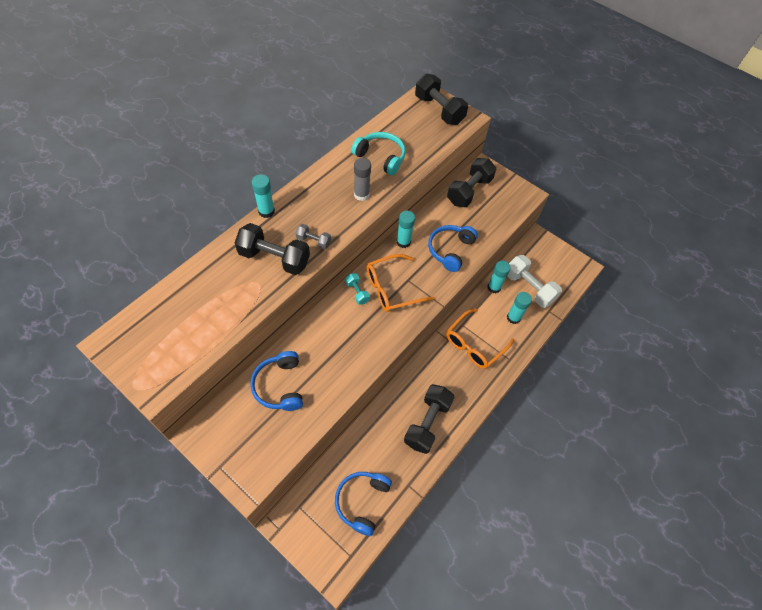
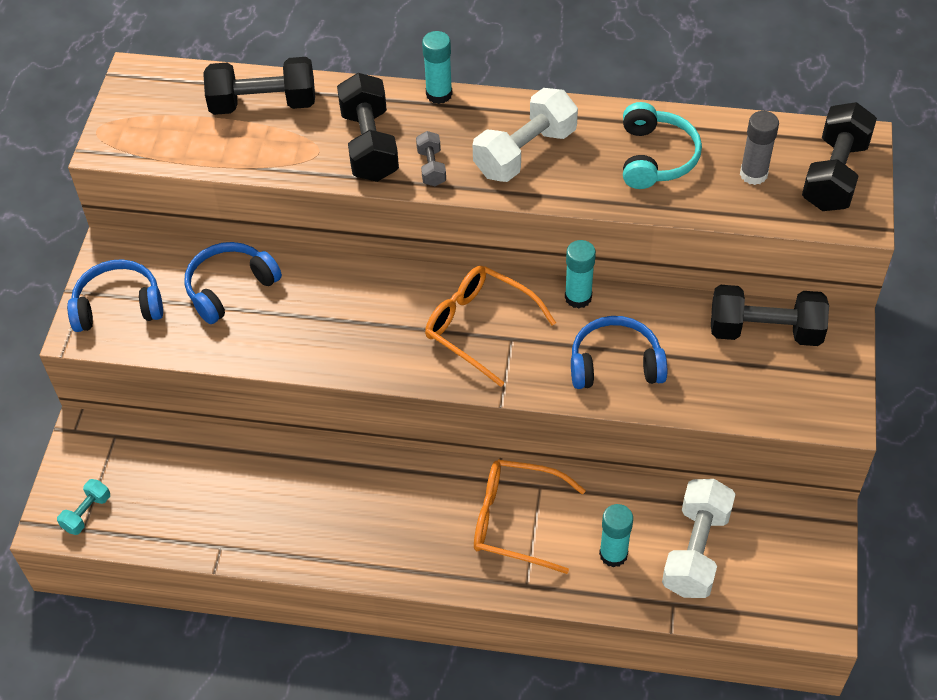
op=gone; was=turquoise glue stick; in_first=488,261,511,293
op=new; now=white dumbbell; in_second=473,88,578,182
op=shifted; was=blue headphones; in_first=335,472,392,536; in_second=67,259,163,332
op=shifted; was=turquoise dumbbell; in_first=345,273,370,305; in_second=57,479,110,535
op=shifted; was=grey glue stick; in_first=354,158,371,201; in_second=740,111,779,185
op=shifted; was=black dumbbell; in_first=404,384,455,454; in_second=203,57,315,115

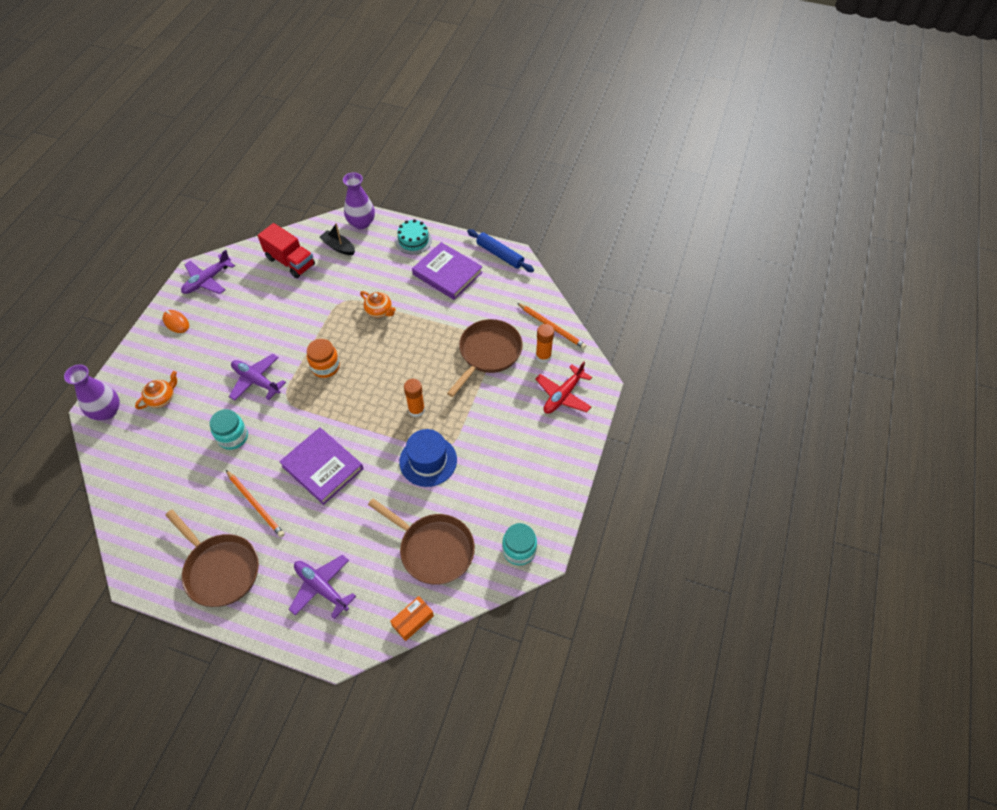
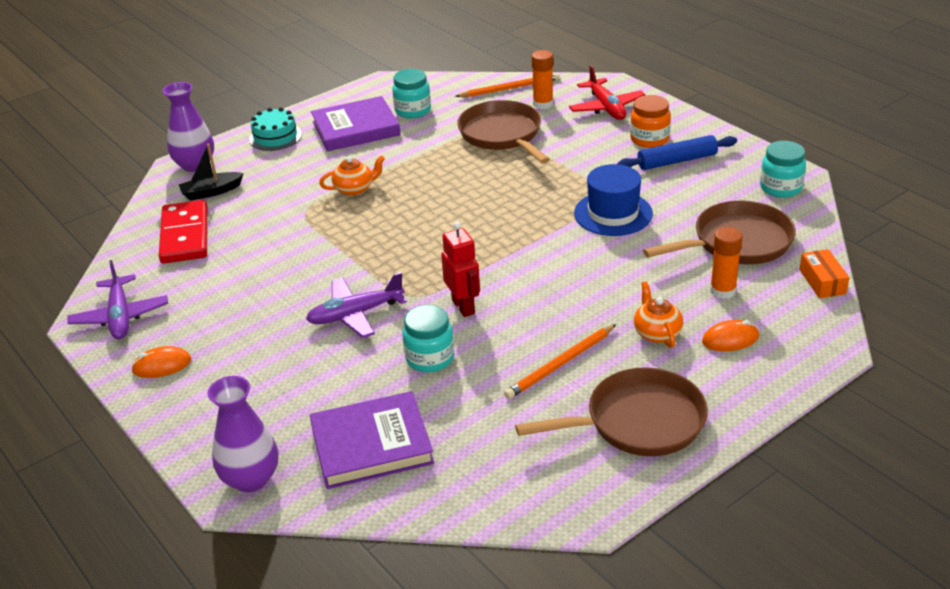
op=new; now=turquoise jar; in_second=392,69,431,118
op=new; now=red robot; in_second=441,222,480,317
op=shifted; was=orange teapot; in_first=135,371,177,409; in_second=634,281,683,348
op=shifted; was=purple book; in_first=279,427,363,505; in_second=310,391,434,489
op=shifted; was=orange jar; in_first=307,339,340,378; in_second=630,95,671,148
op=shifted; was=orange glue stick; in_first=404,379,425,417; in_second=710,227,743,299
op=shifted; was=blue rolling pin; in_first=467,229,534,272; in_second=617,135,737,170
op=swapped; was=red truck; now=red domino; in_first=258,223,315,278; in_second=159,200,208,263
op=swapped; was=purple plane; now=orange mouse; in_first=289,555,356,619; in_second=702,320,759,351
op=rotated; was=orange pencil; in_first=226,470,285,538; in_second=504,324,616,399; clockwise=150

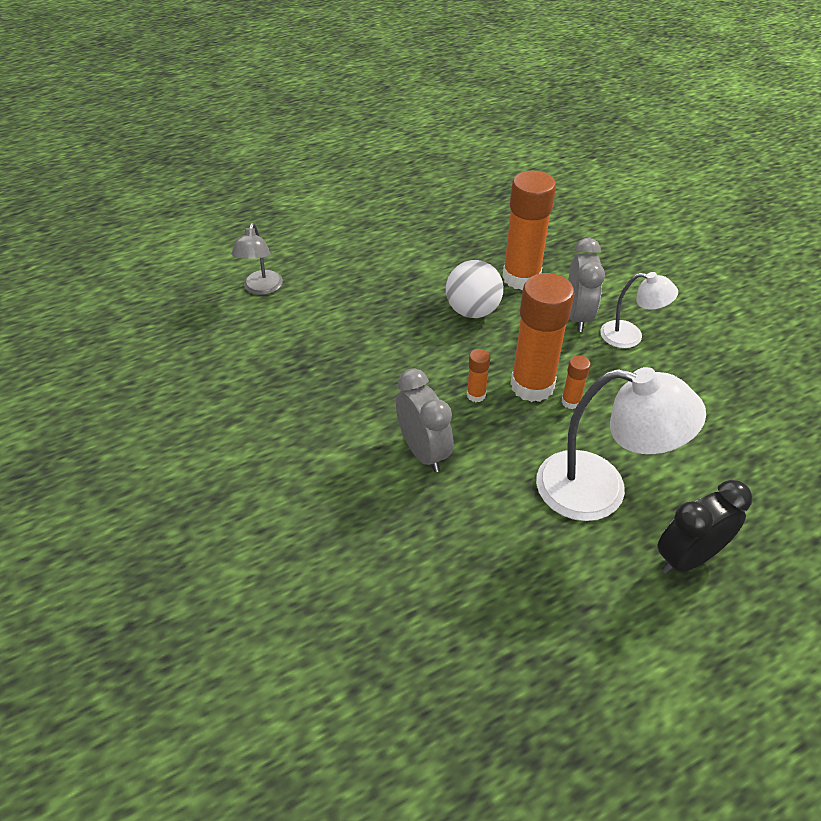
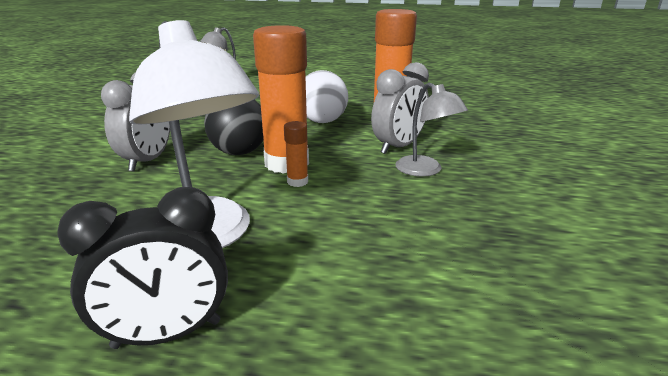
op=swapped; was=orange glue stick; now=black ball; in_first=467,349,490,402; in_second=204,100,263,155
op=repainted; was=white lamp; now=grey lamp; in_first=600,272,678,348; in_second=396,83,468,177
op=rotated; was=black clock; in_first=657,480,752,574; in_second=57,187,228,349; clockwise=150

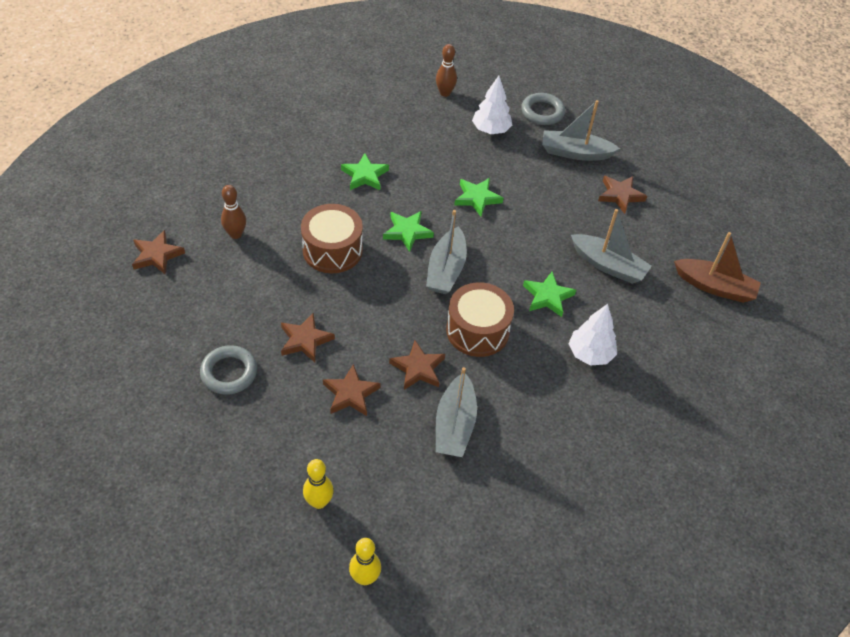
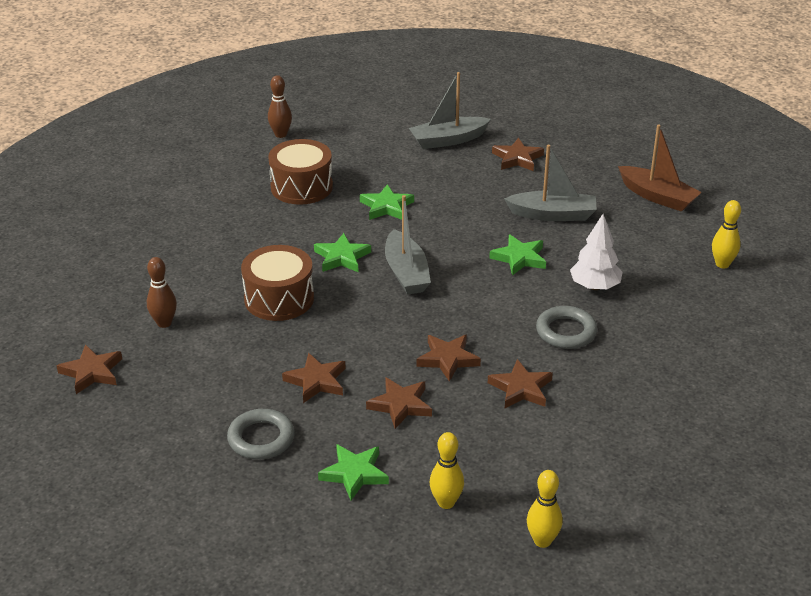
op=gone; was=white tree; in_first=472,76,512,134
op=new; now=yellow bowling pin; in_second=712,200,741,268
op=shifted; was=green star; in_first=341,153,389,190; in_second=318,444,389,501
op=shifted; was=brown drum; in_first=446,282,514,357; in_second=268,139,333,205
op=shifted; was=grey ring; in_first=521,93,565,125; in_second=536,306,597,349
op=swapped; was=grey boat; now=brown star; in_first=435,367,477,457; in_second=488,359,553,408
op=rotated; was=brown boat; in_first=674,232,761,303; in_second=618,124,702,212; clockwise=45

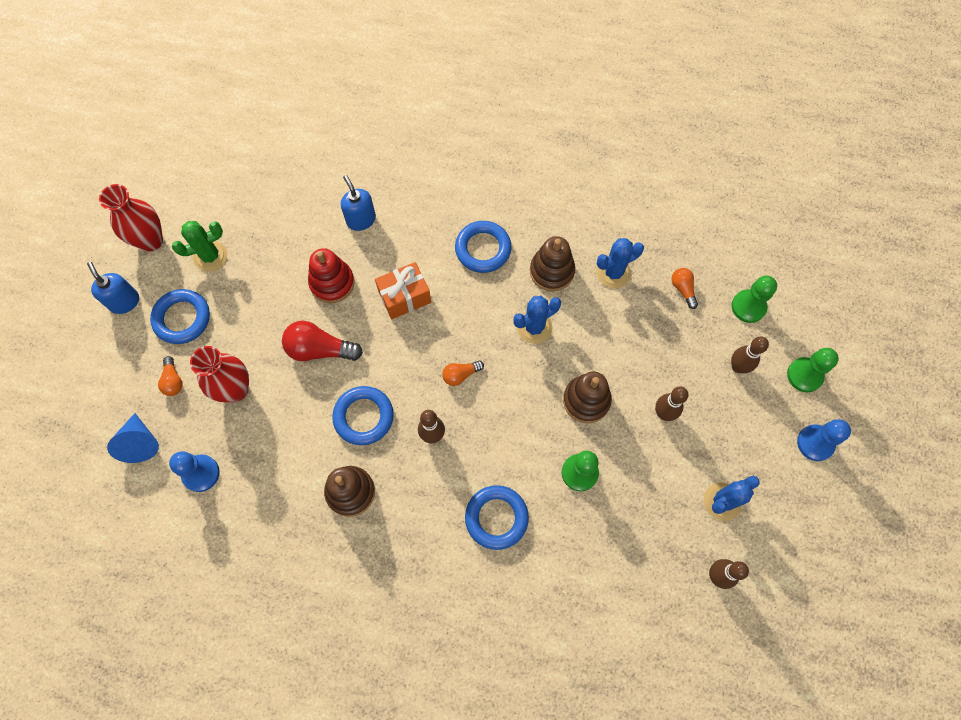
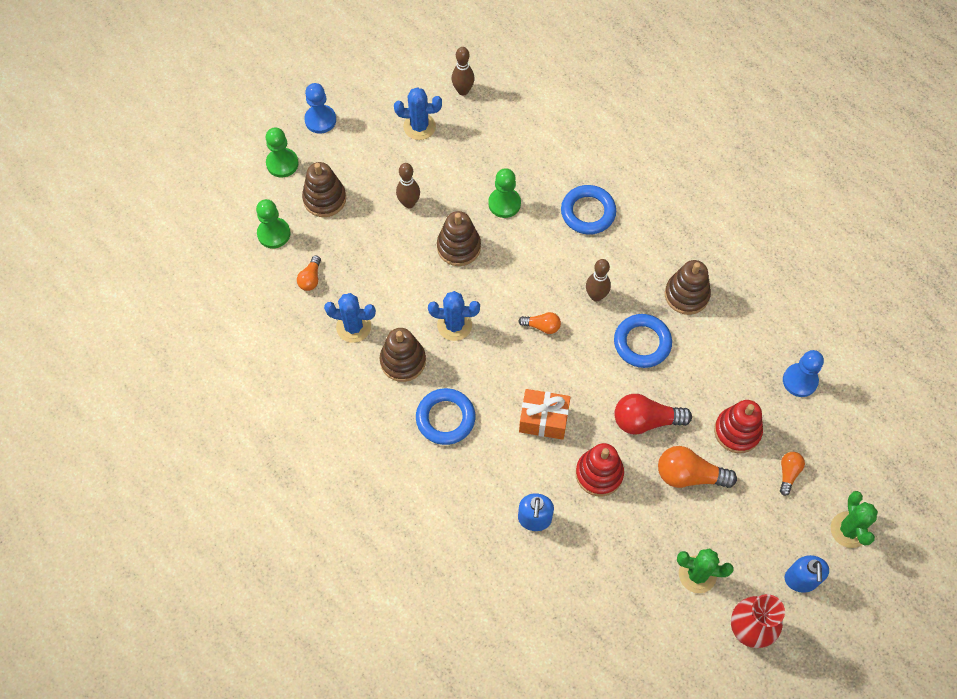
op=gone; was=blue cone; in_first=107,413,159,463
op=gone; was=blue ring; in_first=150,289,210,344
op=new; now=orange light bulb; in_second=658,446,737,488
op=new; now=green cactus; in_second=831,491,878,548
op=swapped; was=red vase; now=red stacking toy; in_first=190,346,249,403; in_second=714,400,763,453
op=swapped; was=brown bowling pin; now=brown stacking toy; in_first=731,336,769,373; in_second=302,162,346,217
op=rotated; was=red light bulb; in_first=282,321,363,361; in_second=614,394,692,435; clockwise=135

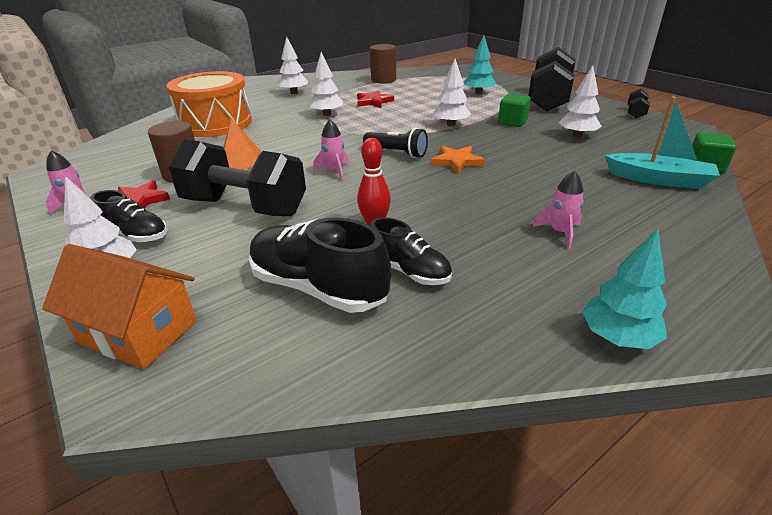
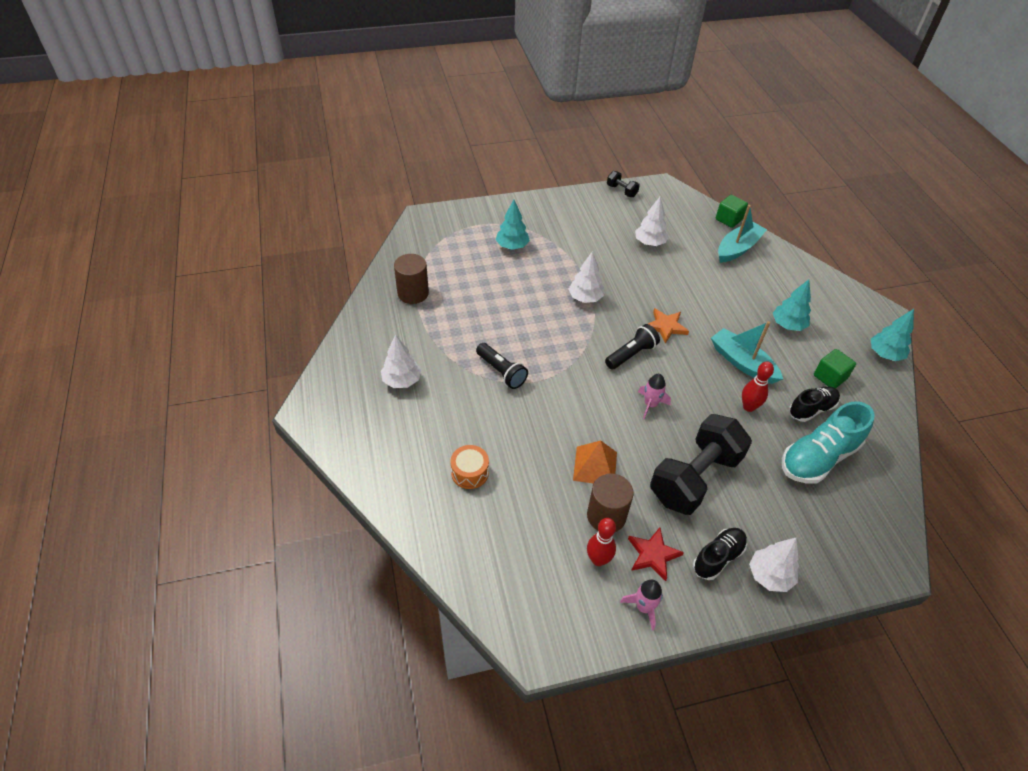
op=gone; was=orange house; in_first=42,244,197,369
op=gone; was=red star; in_first=357,90,394,108
op=gone; was=black dumbbell; in_first=529,47,575,111
op=new; now=red bowling pin; in_second=587,518,616,566
op=new; now=turquoise boat; in_second=711,321,783,384
op=shifted; was=green cube; in_first=498,94,531,127; in_second=814,349,856,388
op=swapped; was=white tree; now=black flashlight; in_first=309,52,343,116; in_second=476,343,528,389
op=swapped; was=pink rocket; now=turquoise tree; in_first=533,170,584,249; in_second=773,279,811,331
op=repainted; was=black shoe; now=turquoise shoe; in_first=249,217,391,313; in_second=782,402,875,484
op=scaled; was=orange drum; in_first=166,71,252,137; in_second=451,445,489,489; ratio=0.43

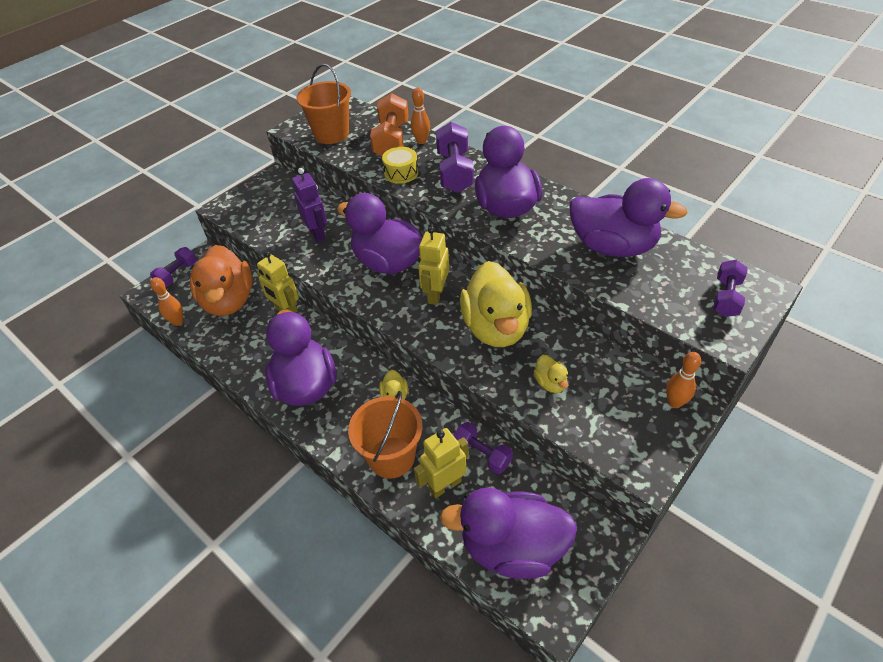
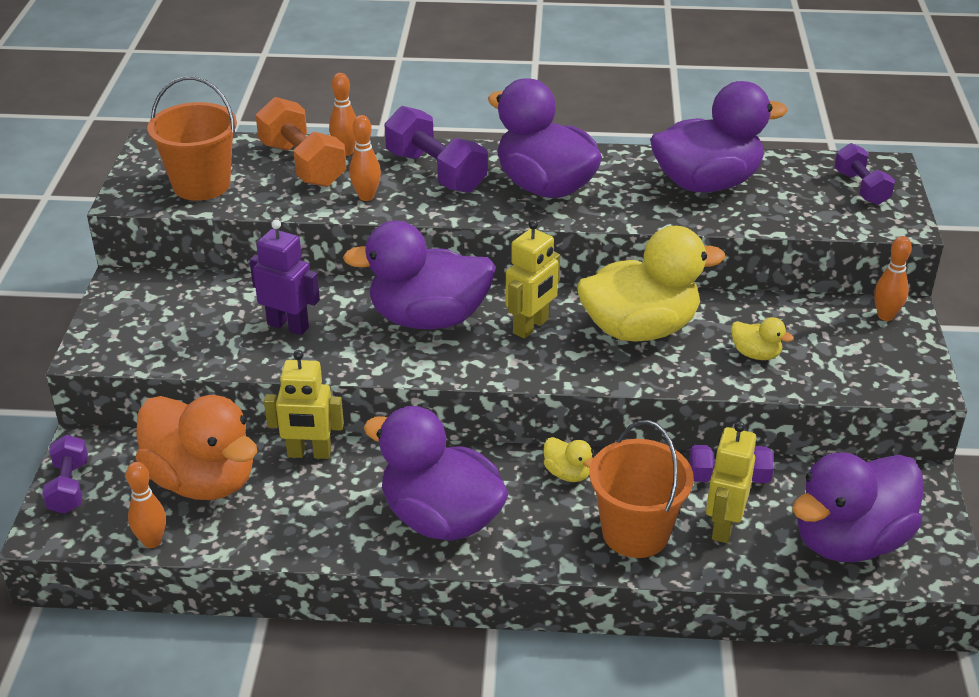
op=swapped; was=yellow drum; now=orange bowling pin; in_first=382,147,418,184; in_second=349,115,381,201
op=rotated; was=yellow robot; in_first=418,226,449,305; in_second=505,220,560,339; clockwise=-120
op=rotated; was=yellow duck; in_first=460,261,532,347; in_second=577,226,725,342; clockwise=-60

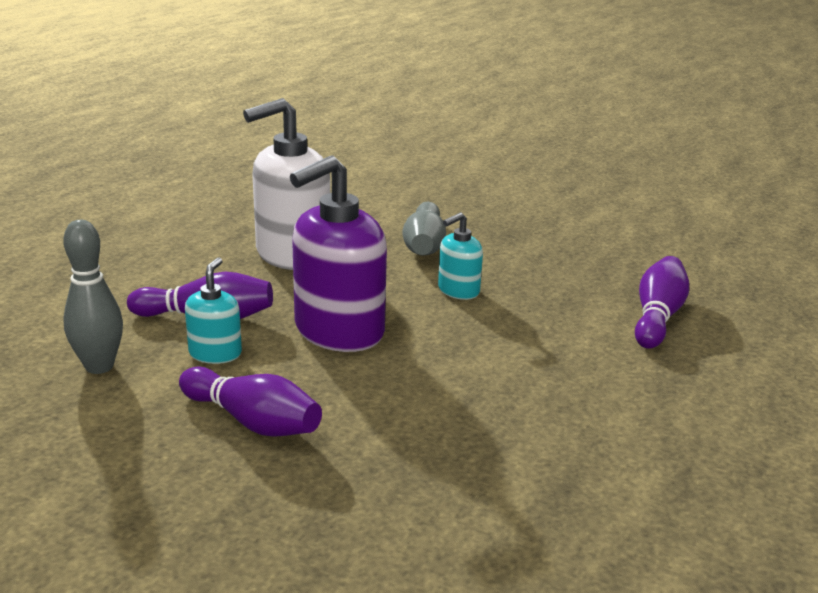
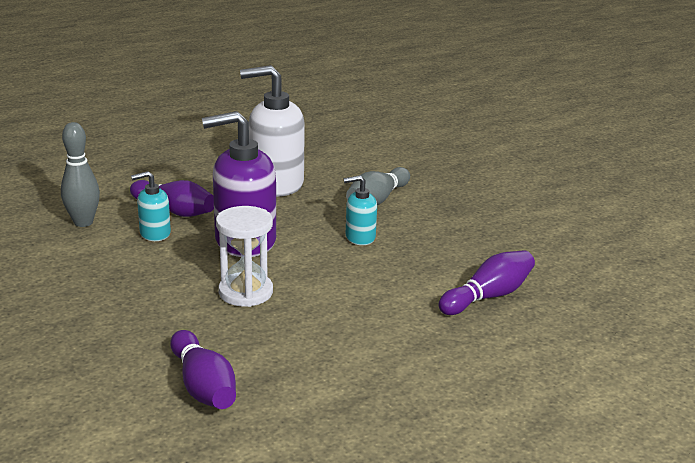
op=new; now=white hourglass; in_second=216,206,273,307
op=shifted; was=purple bowling pin; in_first=179,367,322,437; in_second=170,330,236,409
op=rotated; was=turquoise soap dispenser; in_first=185,258,242,364; in_second=131,171,171,241; clockwise=-150

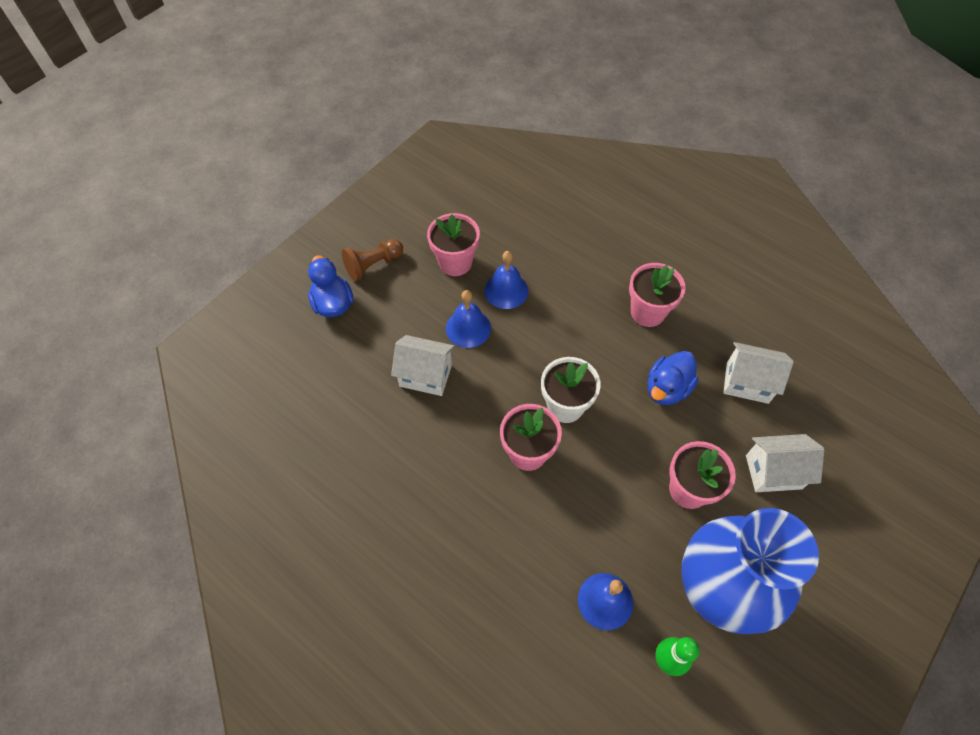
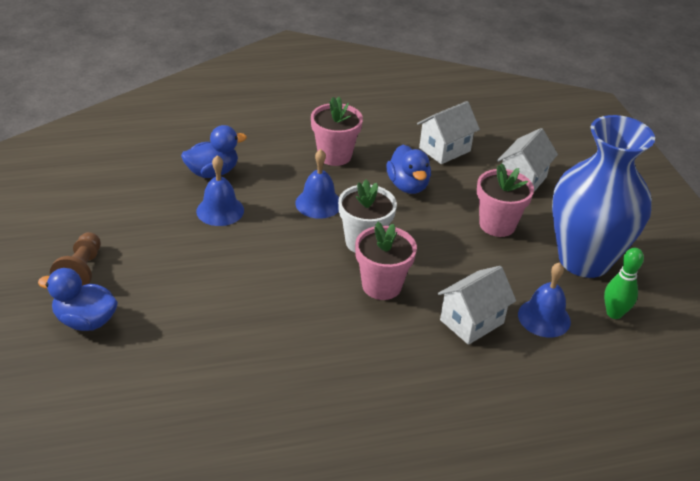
op=gone; was=pink flower pot; in_first=427,213,480,276
op=new; now=blue duck; in_second=181,125,247,178
op=shifted; was=white house; in_first=391,335,455,396; in_second=438,266,516,345
op=shifted; was=blue bell; in_first=446,290,491,348; in_second=295,149,339,219

